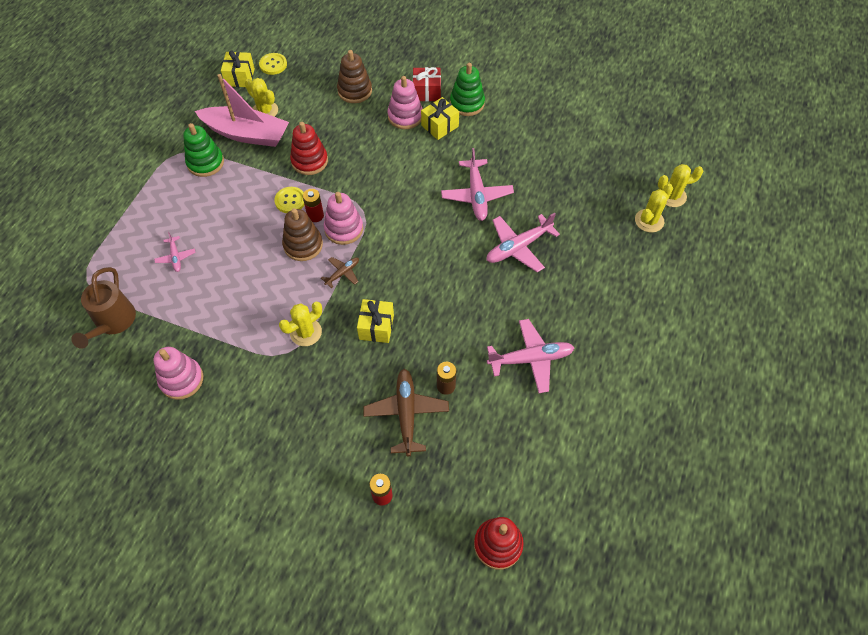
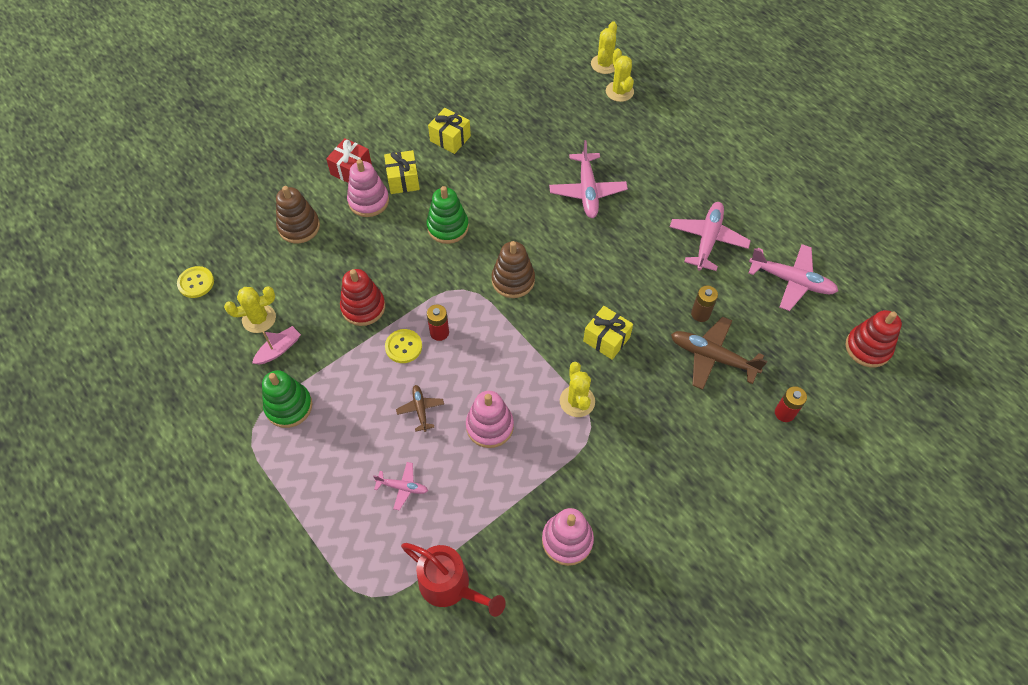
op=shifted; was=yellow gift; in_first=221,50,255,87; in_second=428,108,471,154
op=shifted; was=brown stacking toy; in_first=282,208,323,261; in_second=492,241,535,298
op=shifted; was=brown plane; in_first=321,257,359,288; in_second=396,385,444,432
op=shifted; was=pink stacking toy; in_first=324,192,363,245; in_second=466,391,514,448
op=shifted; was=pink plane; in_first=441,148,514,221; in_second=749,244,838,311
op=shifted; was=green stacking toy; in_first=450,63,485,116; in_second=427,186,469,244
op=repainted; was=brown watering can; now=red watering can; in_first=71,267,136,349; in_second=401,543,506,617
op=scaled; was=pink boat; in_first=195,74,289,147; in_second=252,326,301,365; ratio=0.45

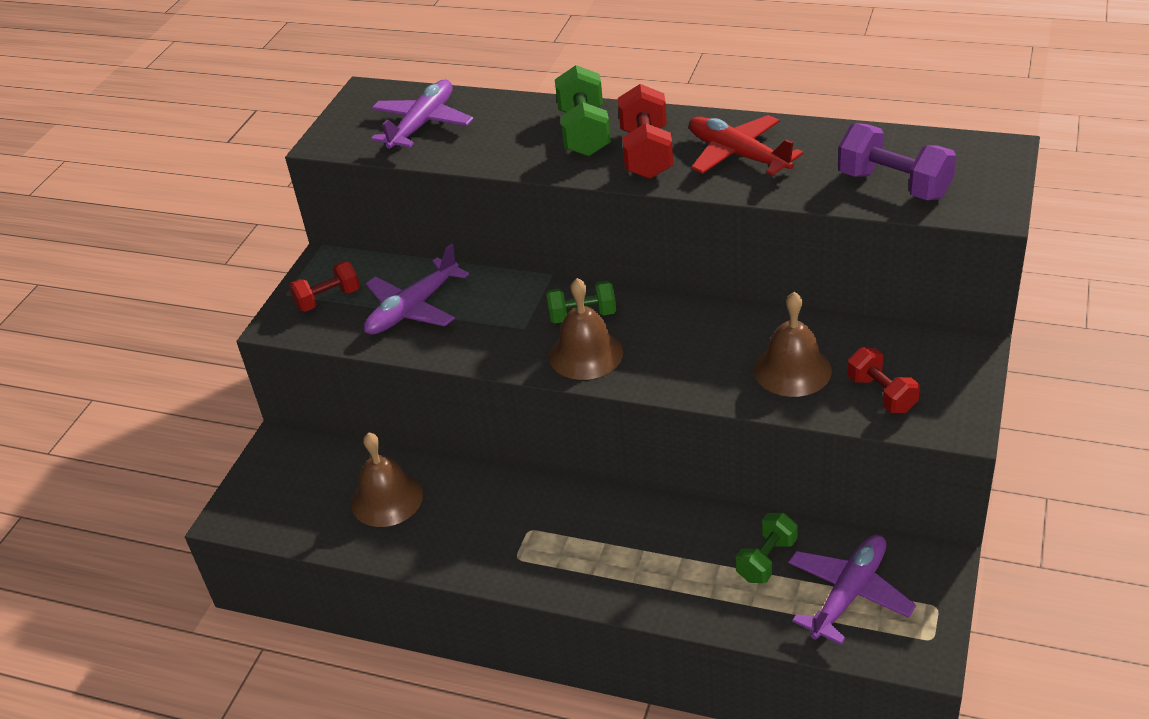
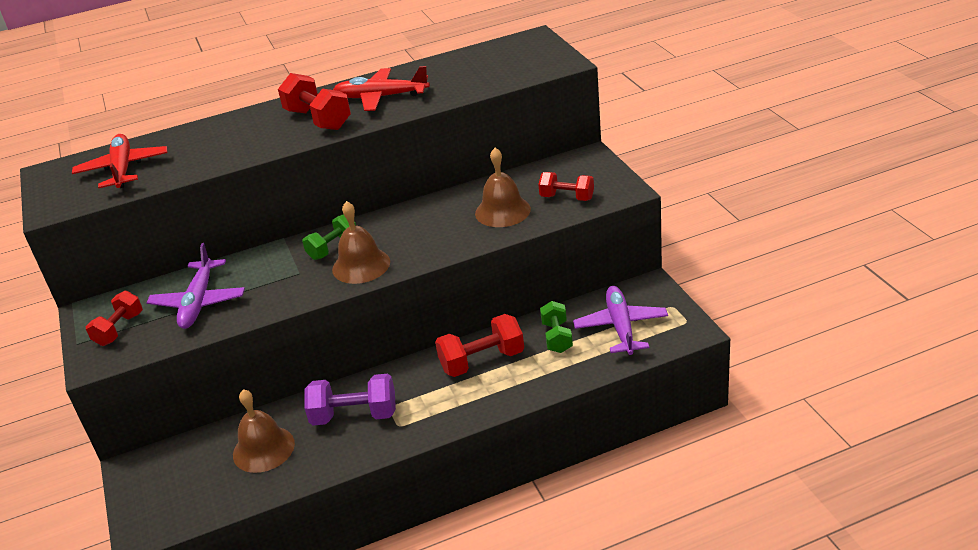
op=gone; was=green dumbbell; in_first=555,65,611,157
op=new; now=red dumbbell; in_second=435,314,524,377
op=shifted; was=purple dumbbell; in_first=838,123,956,200; in_second=304,373,396,426
op=repainted; was=purple plane; now=red plane; in_first=371,80,474,149; in_second=72,134,167,188

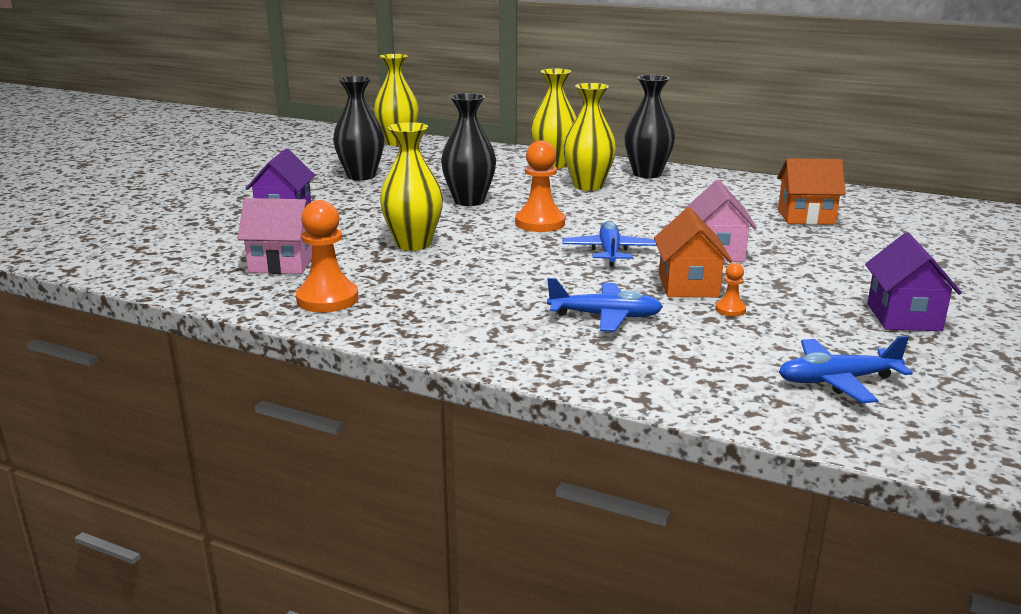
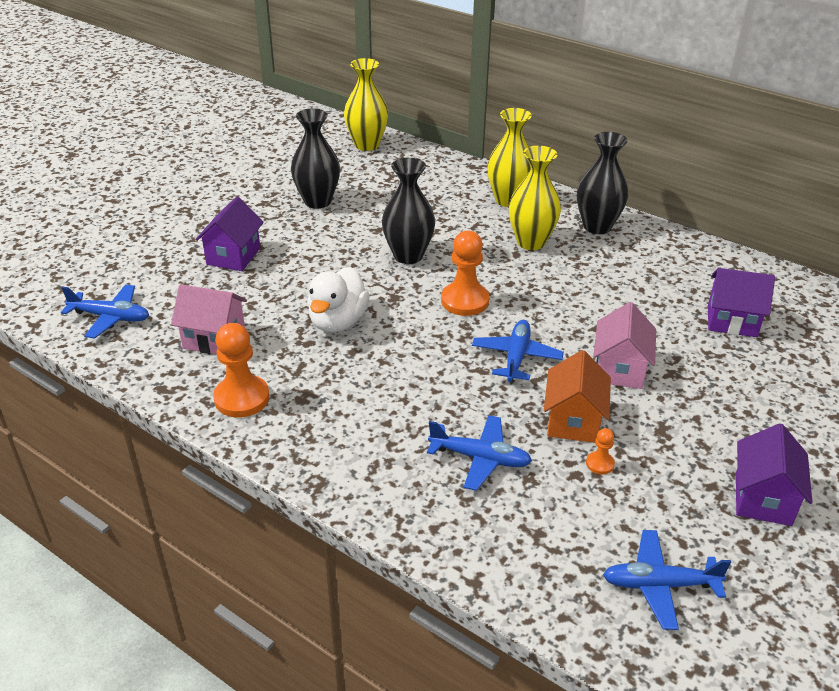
op=new; now=blue plane; in_second=61,284,149,339
op=swapped; was=yellow vase; now=white duck; in_first=380,122,443,251; in_second=307,267,370,333
op=repainted; was=orange house; now=purple house; in_first=777,158,846,225; in_second=708,268,775,337

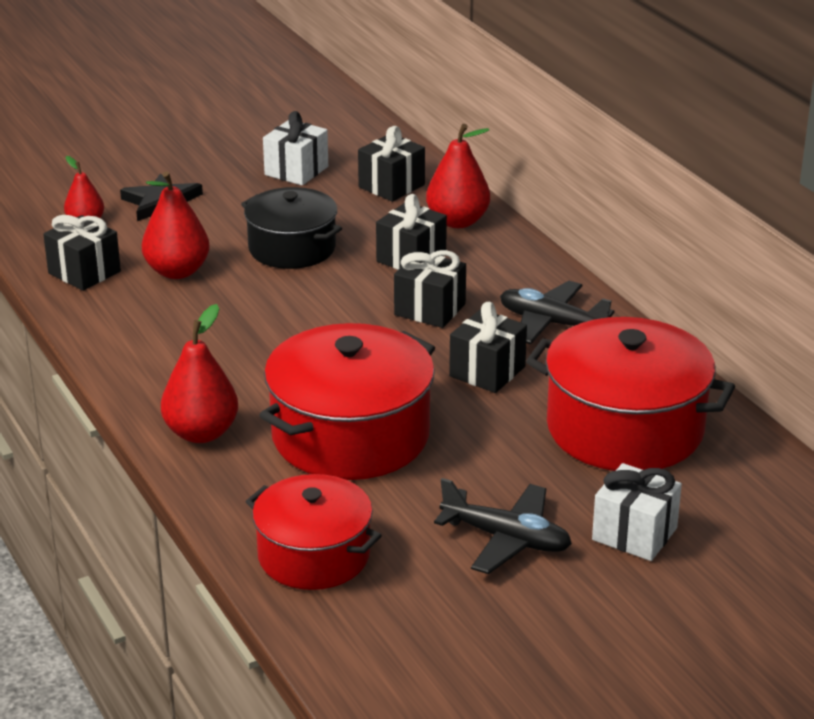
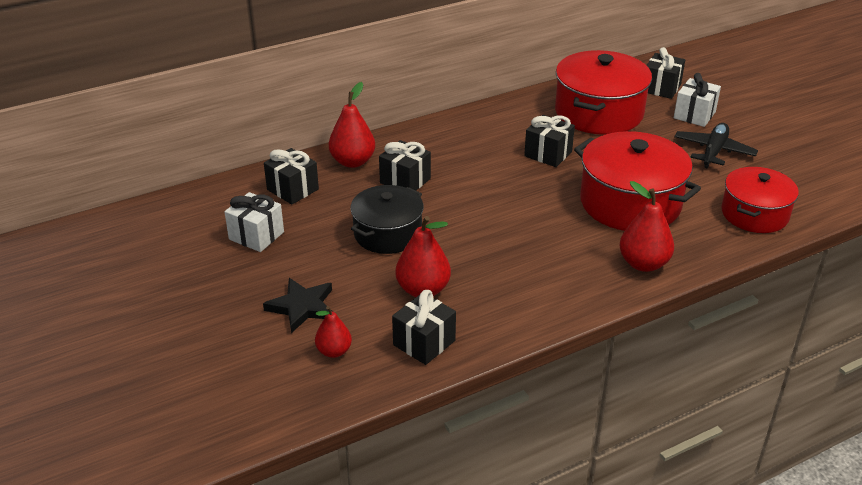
op=gone; was=black plane; in_first=500,281,614,344
op=shifted; was=black gift; in_first=394,250,466,328; in_second=646,47,685,99

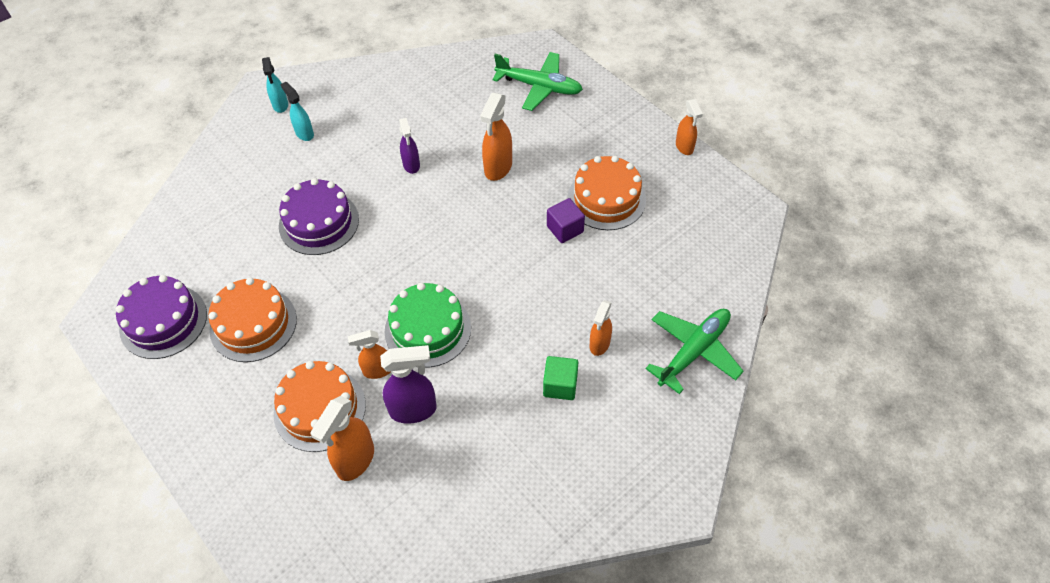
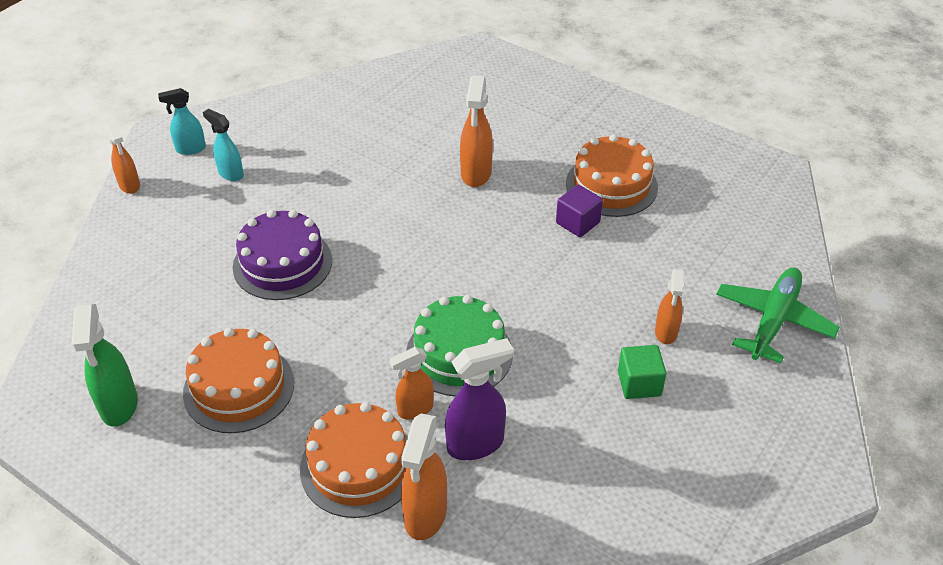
op=gone; was=purple spray bottle; in_first=399,118,420,174
op=gone; was=green plane; in_first=492,52,583,111
op=shifted; was=orange spray bottle; in_first=676,99,703,155; in_second=106,123,140,194
op=swapped; was=purple cake; now=green spray bottle; in_first=115,275,207,359; in_second=72,304,138,427
op=rotated; was=turquoise spray bottle; in_first=262,57,288,113; in_second=158,88,206,155; clockwise=105

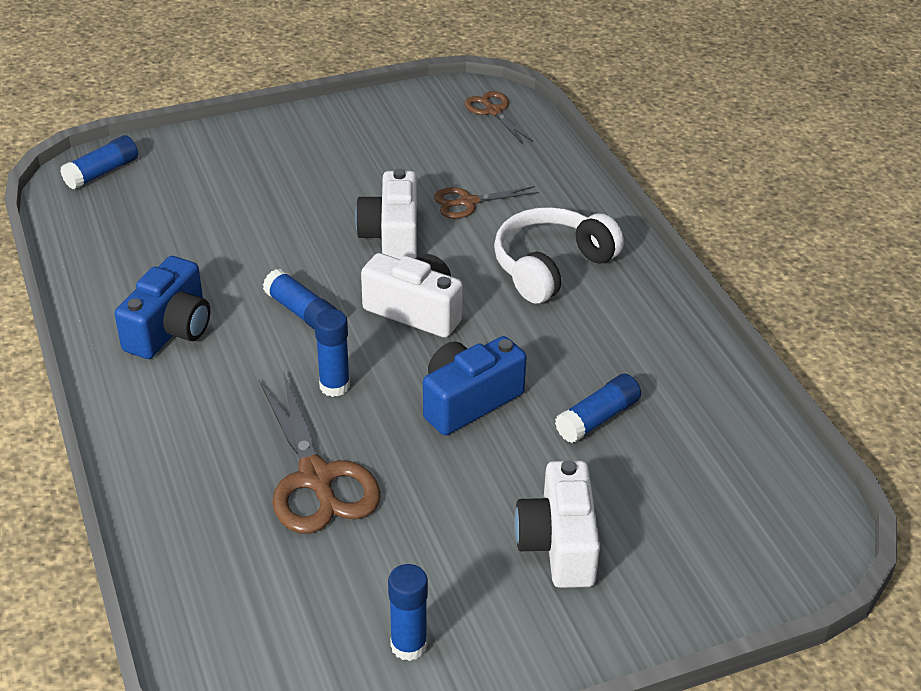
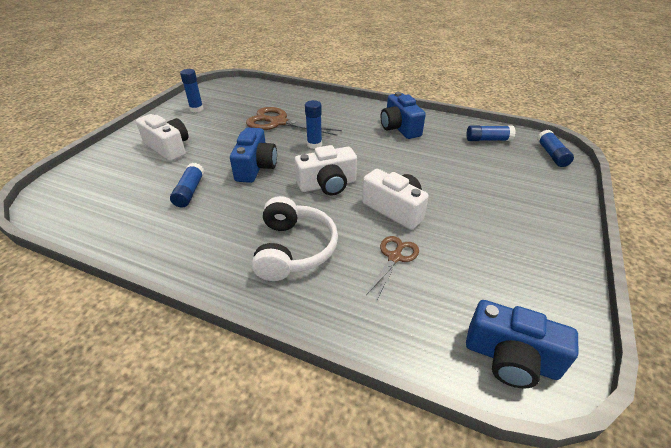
op=shifted; was=blue glue stick; in_first=263,269,338,330; in_second=466,125,516,141
op=swapped; was=brown scissors; now=blue camera; in_first=464,91,533,144; in_second=466,300,579,388

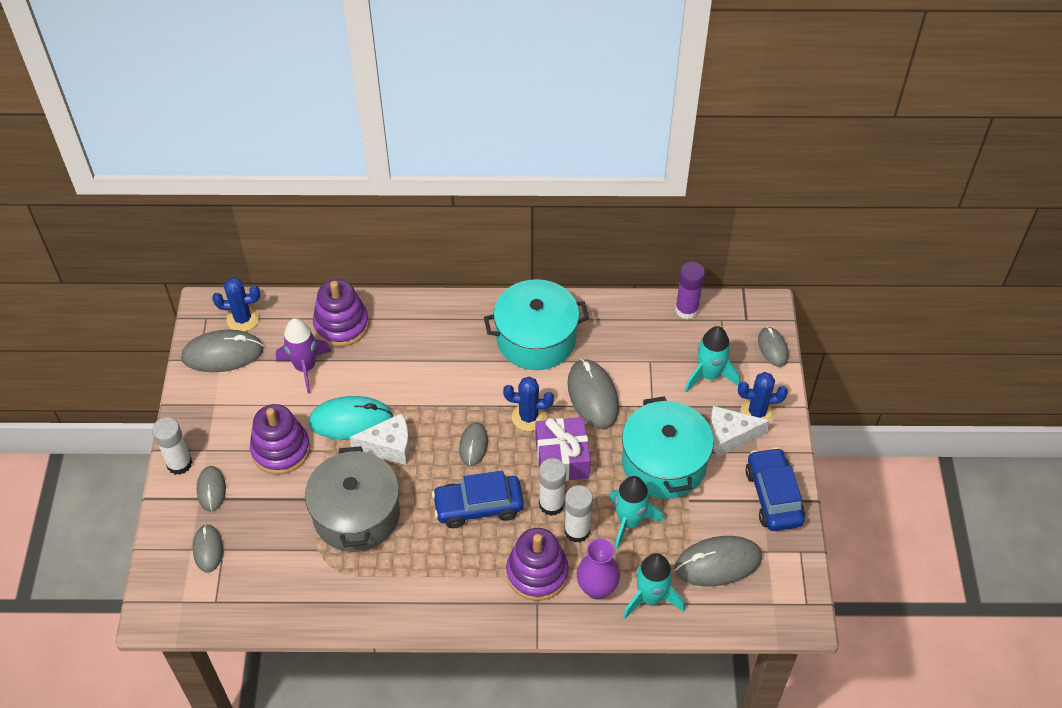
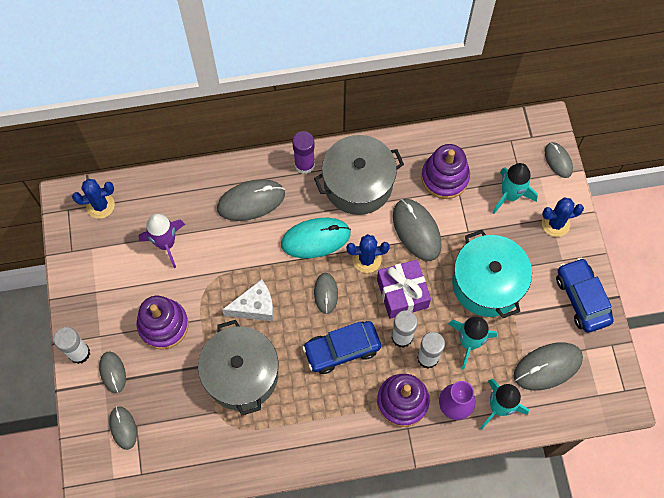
op=gone; was=white cheese; in_first=709,406,770,457
op=shifted; was=grey mouse; in_first=181,330,264,372; in_second=217,179,285,221
op=shifted; was=turquoise mouse; in_first=309,396,393,440; in_second=281,218,351,258
op=shifted; was=purple stacking toy; in_first=313,279,369,347; in_second=421,144,470,199
op=shifted; was=purple glue stick; in_first=675,262,705,319; in_second=292,131,315,174
op=repainted; was=turquoise pot; now=grey pot; in_first=484,279,589,370; in_second=314,135,404,215

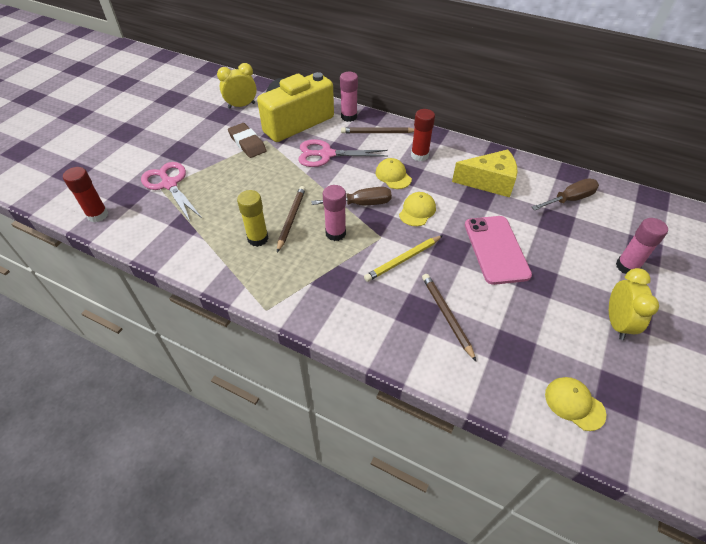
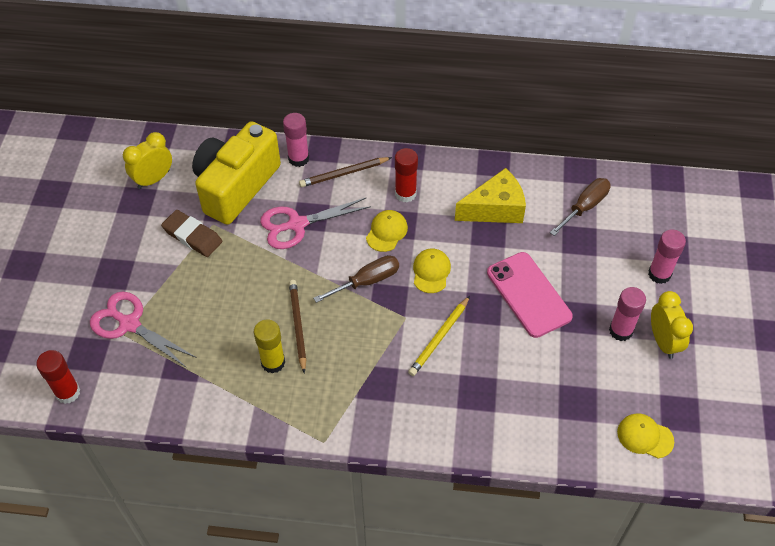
op=gone; was=brown pencil; in_first=422,274,476,361
op=shifted; was=pink glue stick; in_first=323,185,346,241; in_second=609,287,646,341
op=rotated; was=yellow cap; in_first=376,158,412,189; in_second=366,210,408,252; clockwise=75

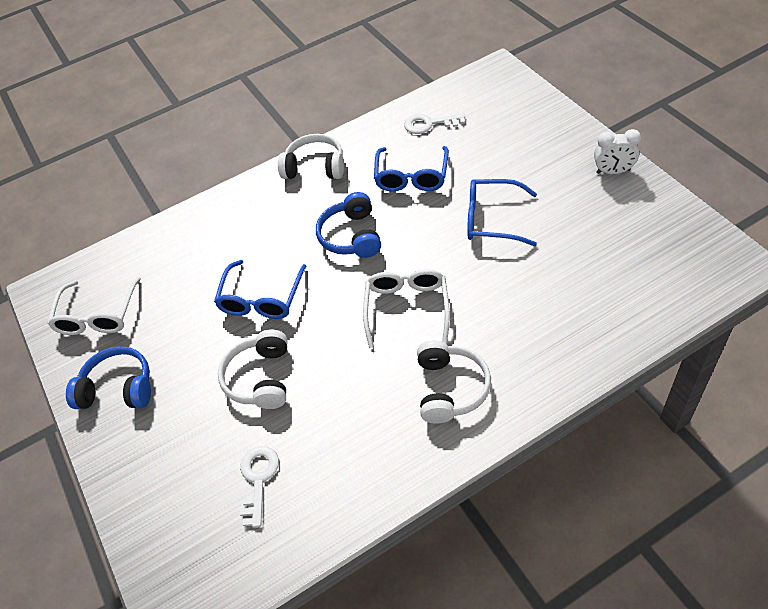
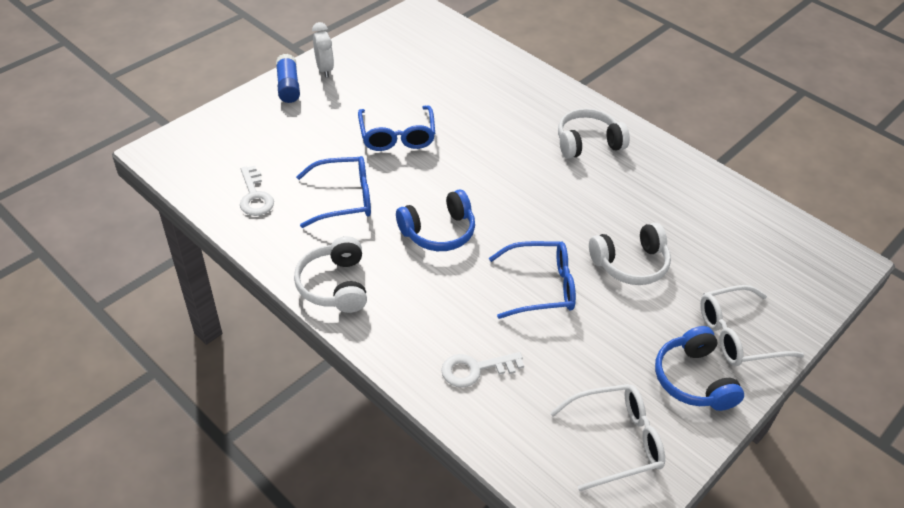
op=new; now=blue glue stick; in_second=276,54,300,103
op=shifted; was=white key; in_first=240,446,279,527; in_second=441,352,524,387
op=shifted; was=white glasses; in_first=363,269,450,348; in_second=700,285,804,366

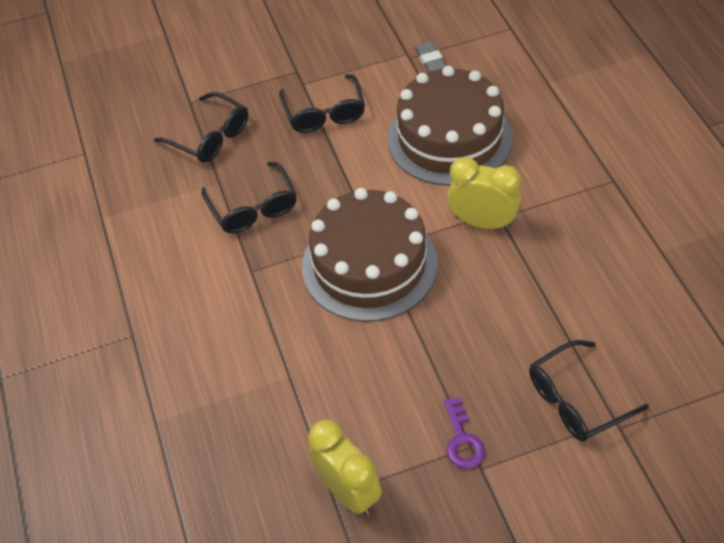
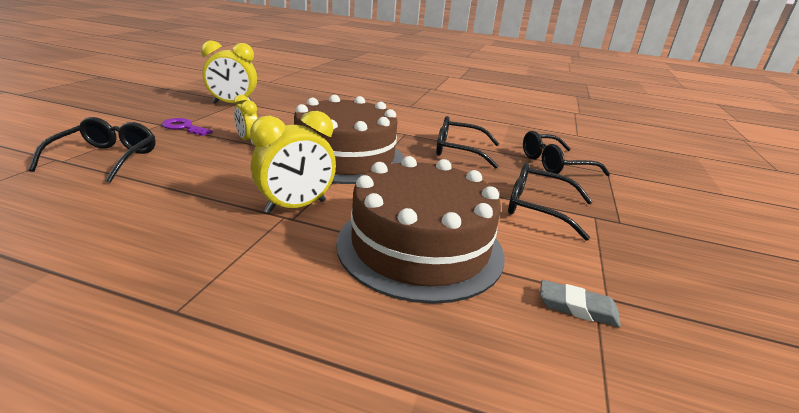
op=new; now=yellow clock; in_second=234,95,258,145

